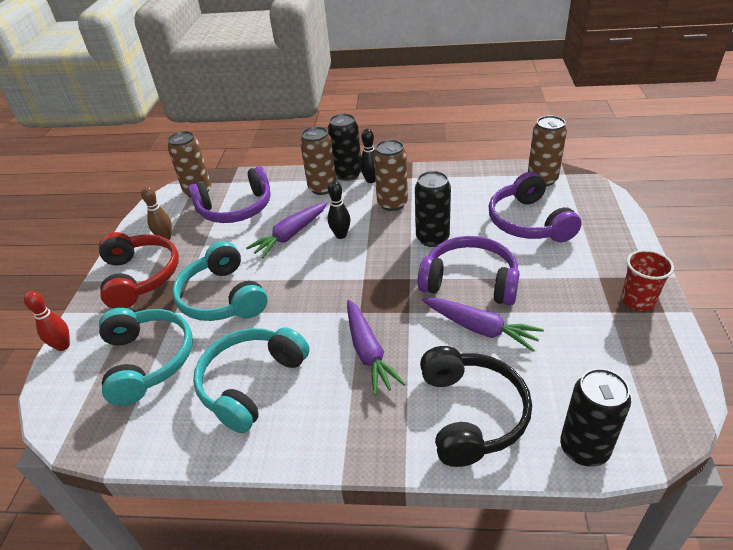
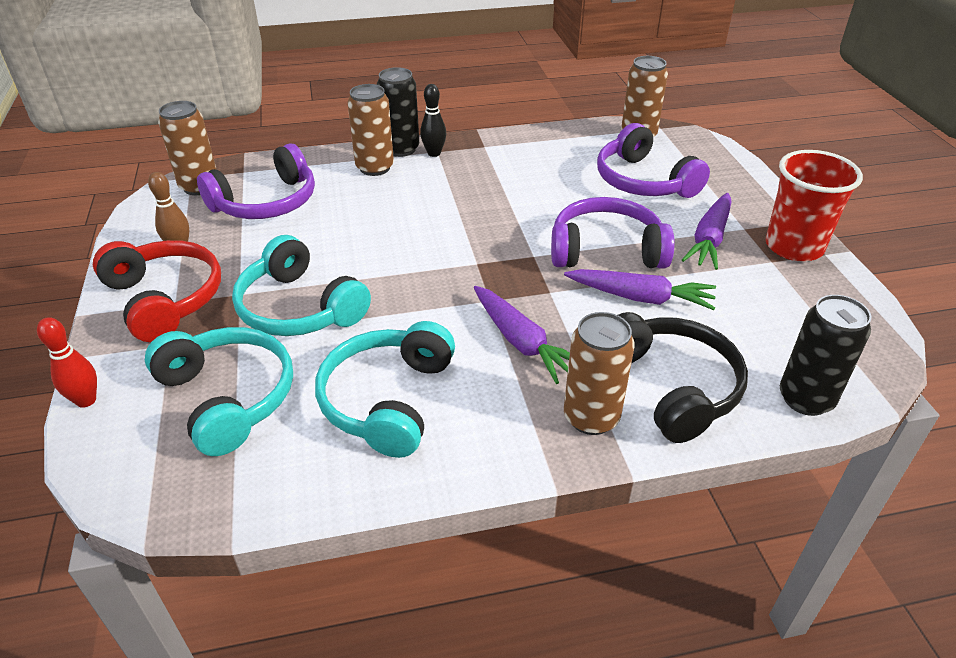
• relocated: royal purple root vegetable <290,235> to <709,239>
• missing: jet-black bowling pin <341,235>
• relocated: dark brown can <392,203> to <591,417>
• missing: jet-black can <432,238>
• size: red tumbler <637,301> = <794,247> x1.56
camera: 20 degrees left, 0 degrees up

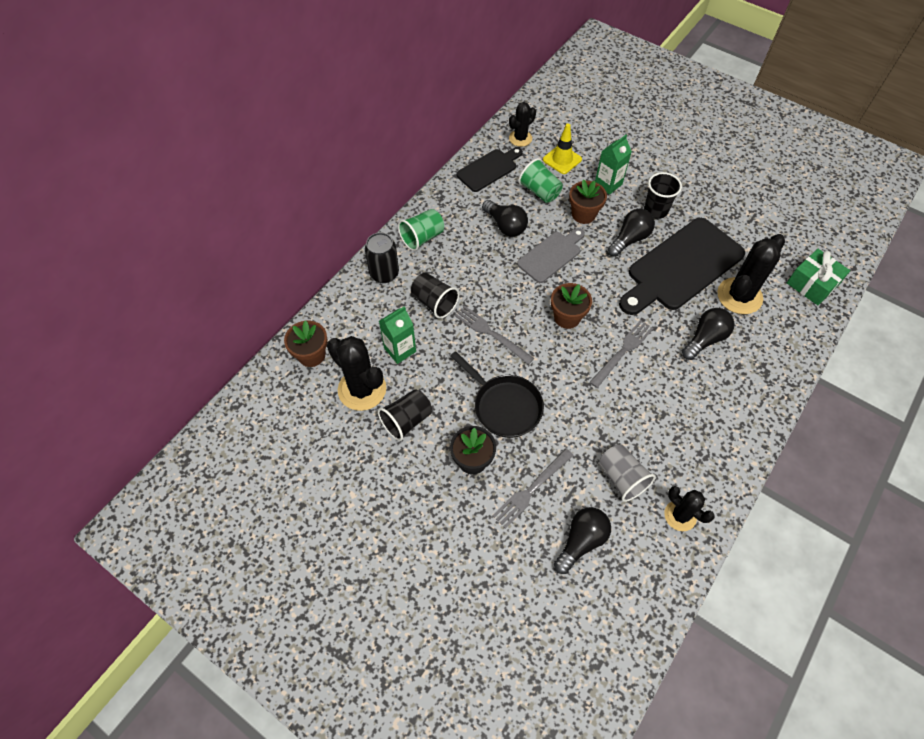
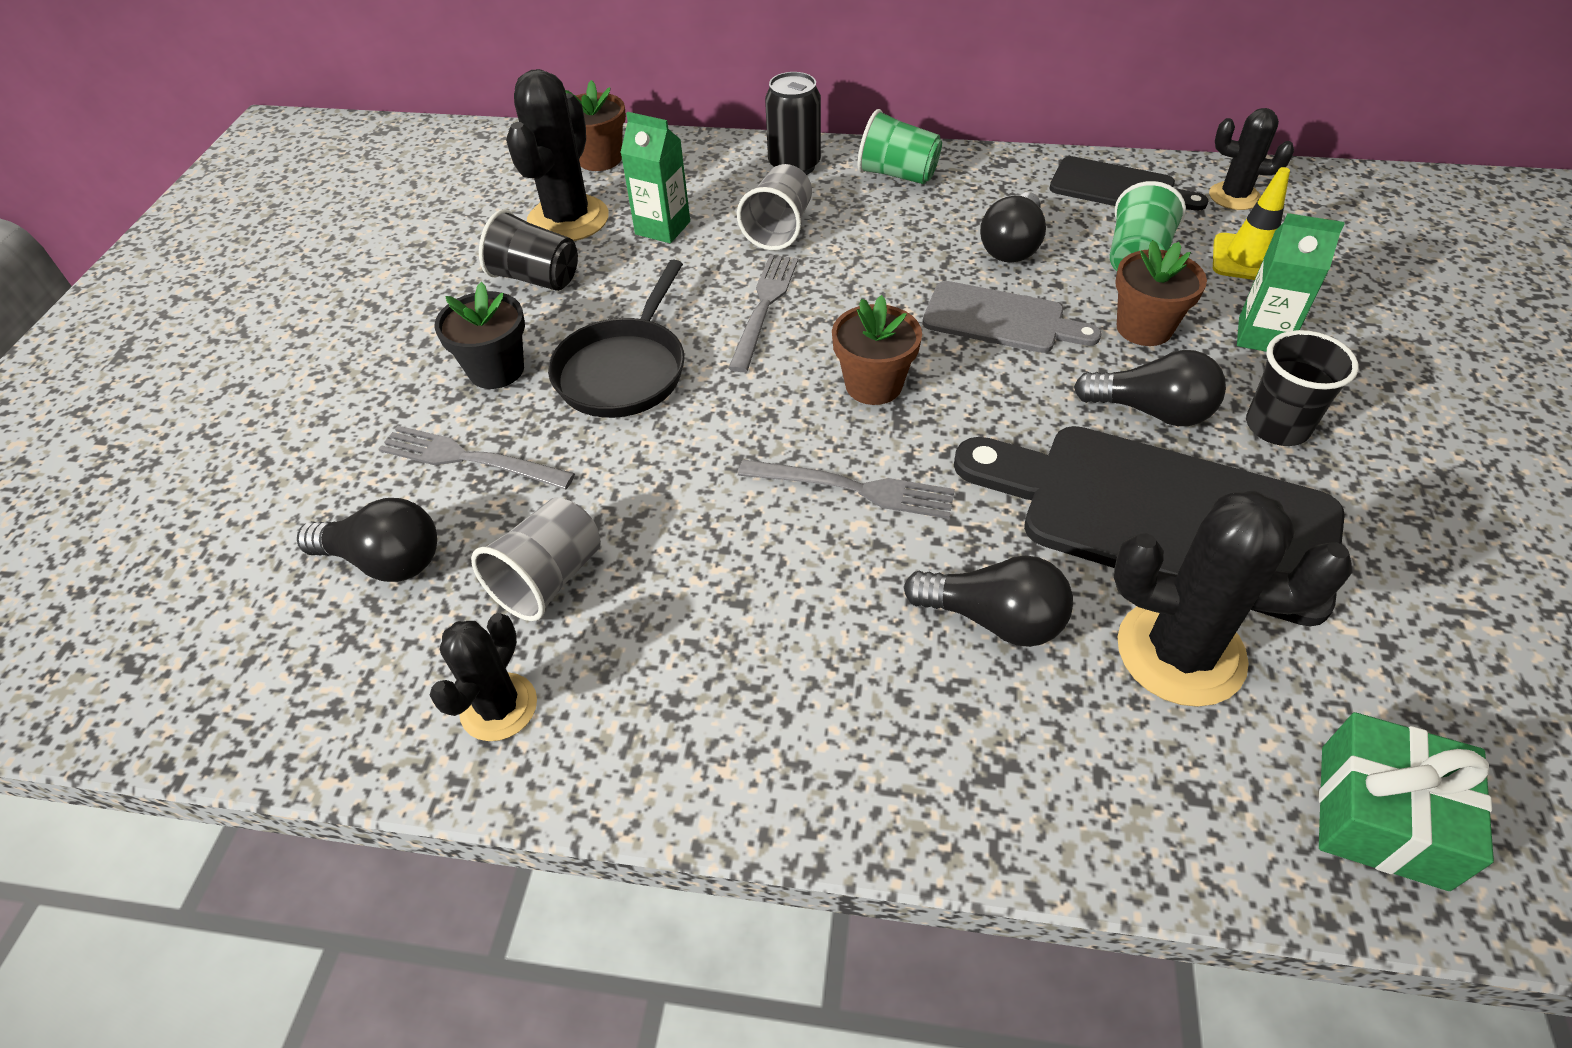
• colour: jet-black tumbler <434,303> to ash-grey tumbler <779,229>
camera: 65 degrees right, 10 degrees down

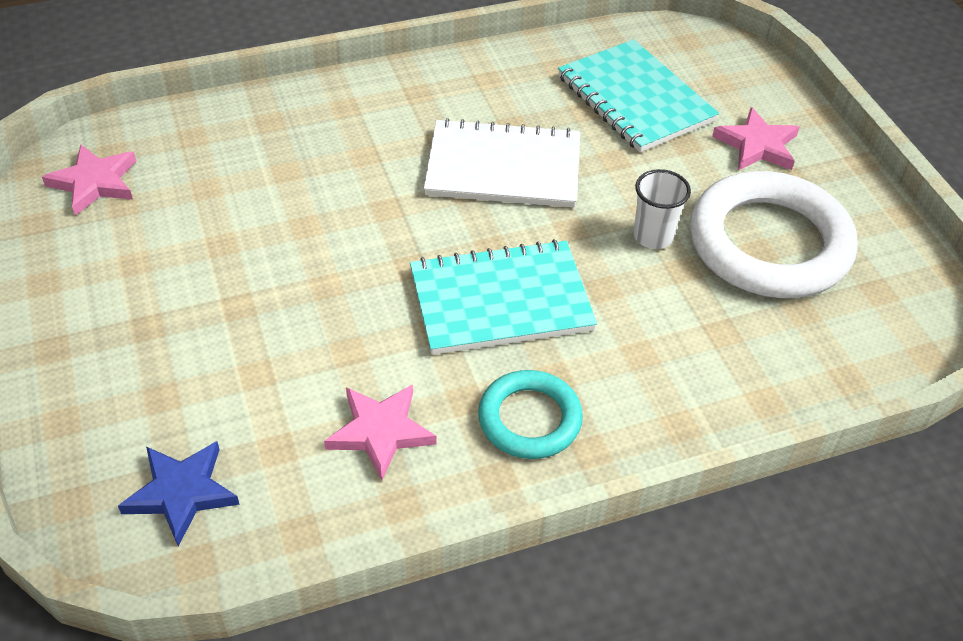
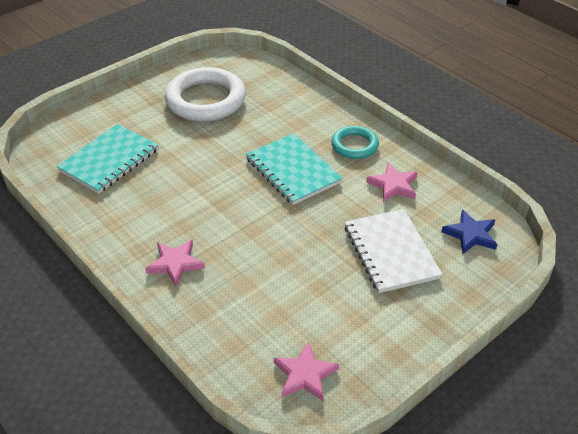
• relocated: pure white exercise book <503,167> to <391,252>
• missing: pure white tumbler <653,236>
• relocated: rosy star shape <757,145> to <175,264>
camera: 110 degrees left, 5 degrees down

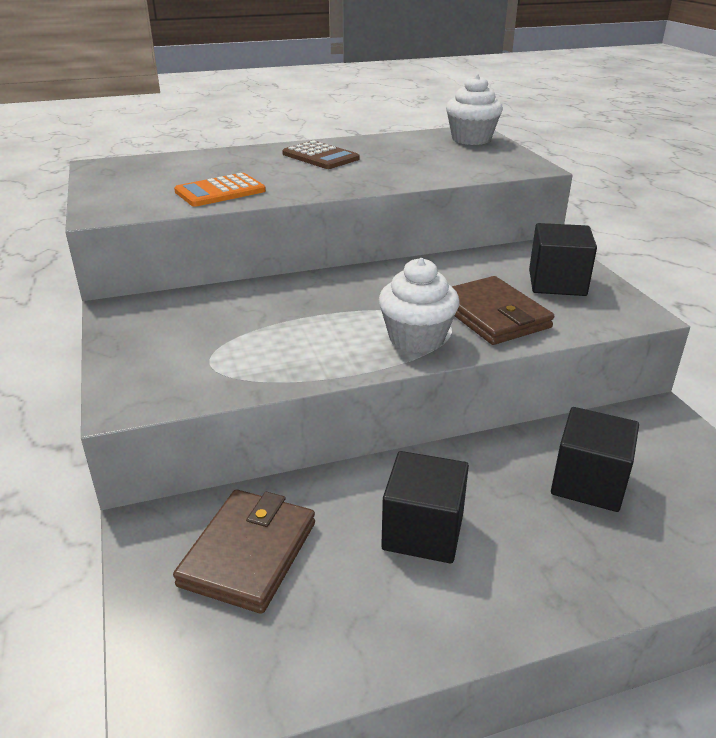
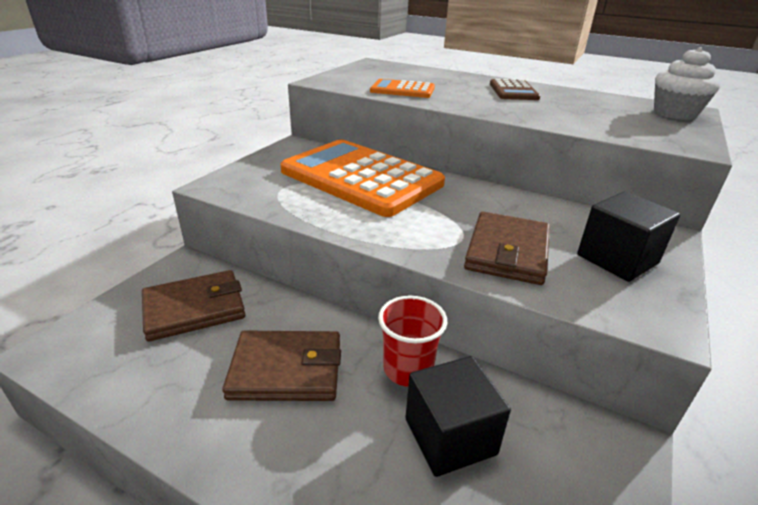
• missing: pure white muffin <416,338>
• exchanged: jet-black cube <423,531> to dark brown wallet <286,369>
• appeared: orange adding machine <361,178>
• appeared: red tumbler <408,369>
camera: 45 degrees right, 0 degrees up

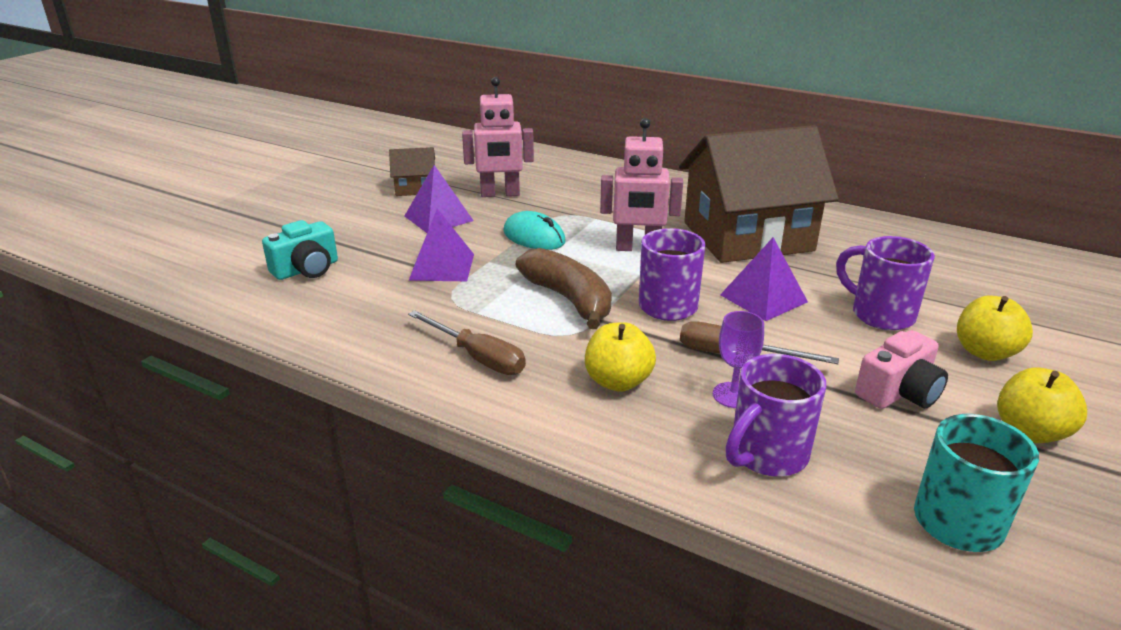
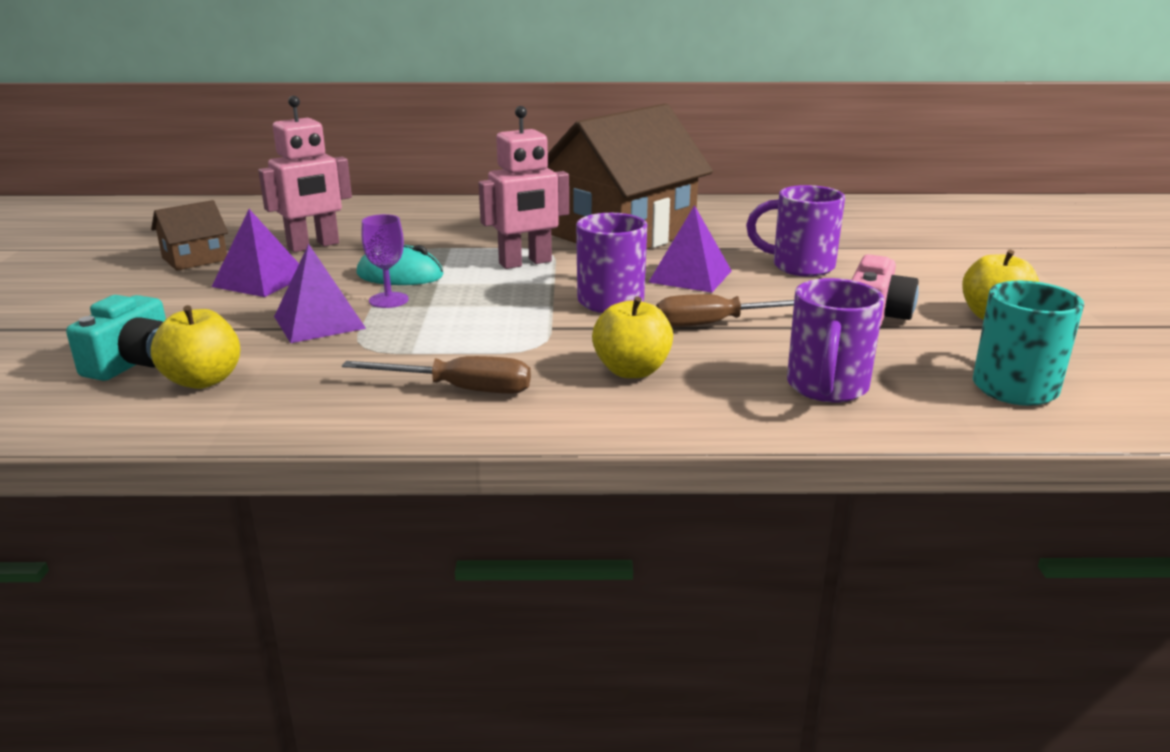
• missing: dark brown banana fruit <569,299>
• relocated: royal purple chalice <733,395> to <388,300>
• relocated: yellow apple fruit <985,352> to <203,380>
camera: 30 degrees left, 5 degrees down

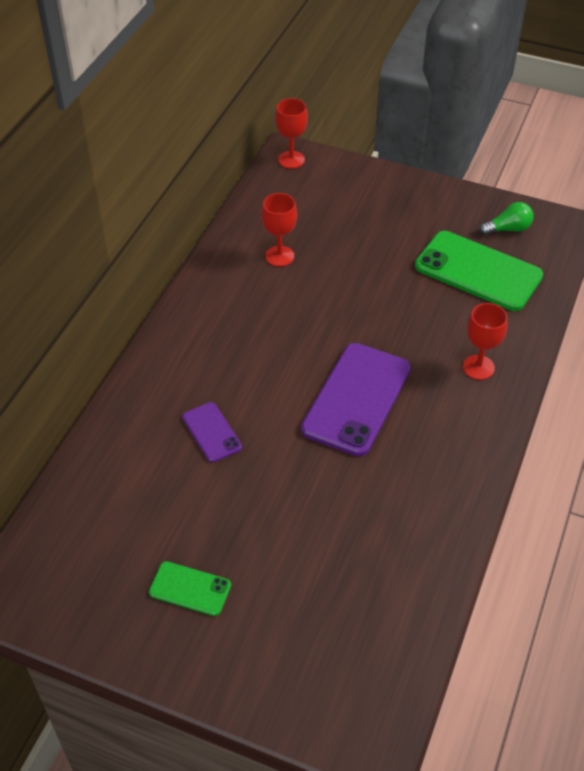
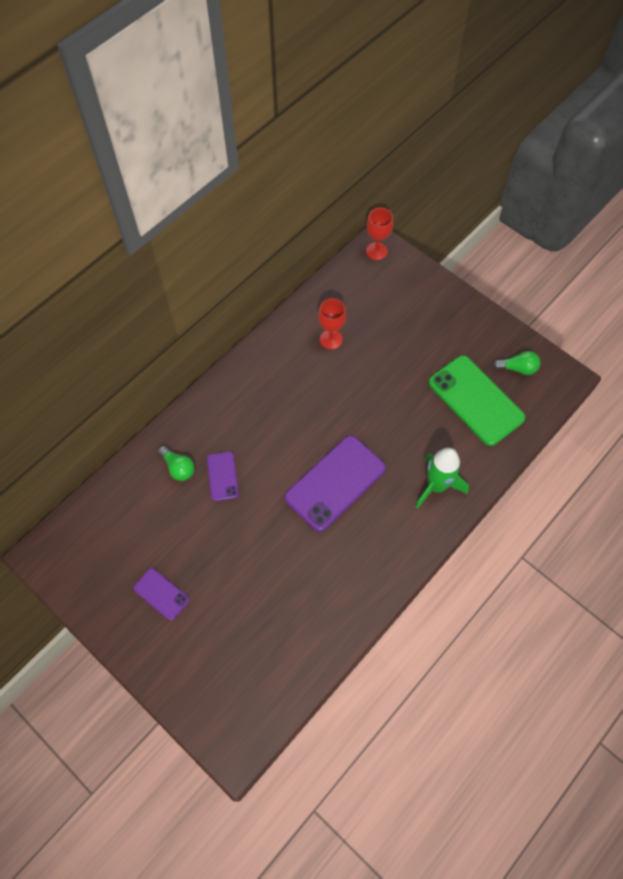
• colour: leaf-green phone <190,589> to royal purple phone <161,594>
• exchanged: red chalice <478,367> to leaf-green spaceship <436,486>
• appeared: leaf-green bulb <178,467>
camera: 20 degrees right, 15 degrees up

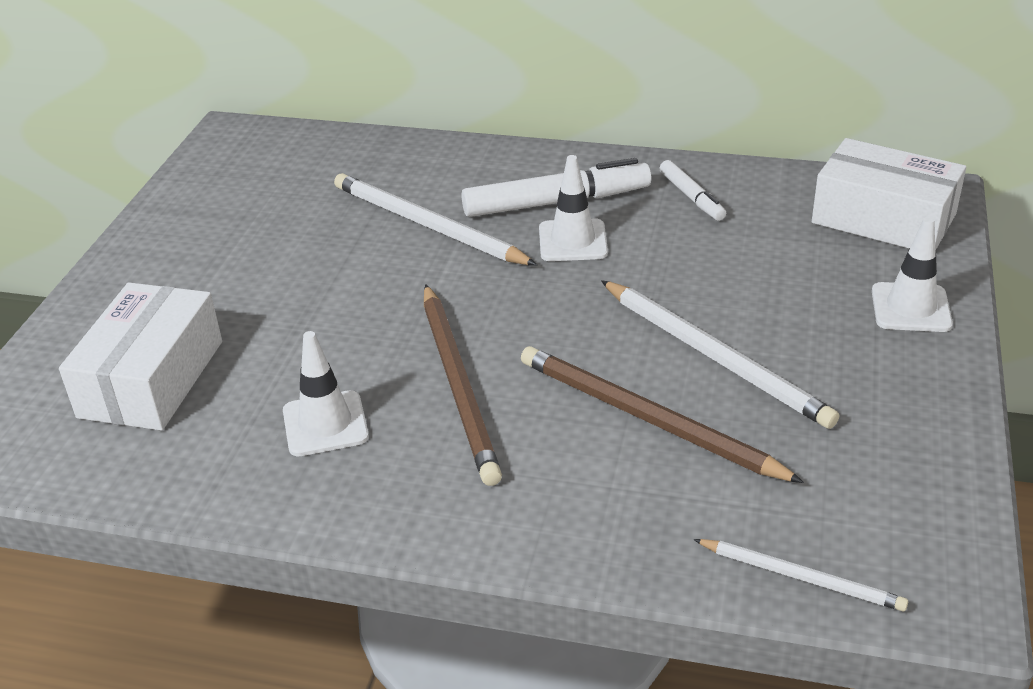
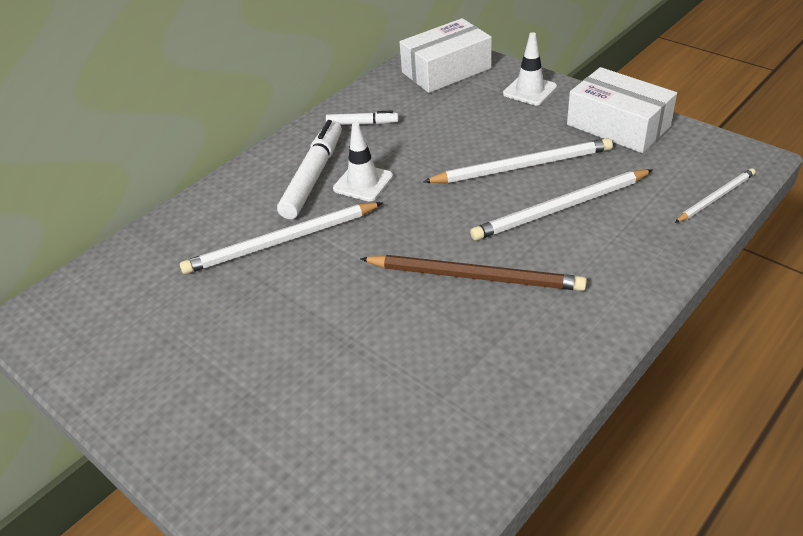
• relocated: pure white box <151,379> to <618,125>
• missing: pure white traffic cone <325,424>
• colour: dark brown wooden pencil <647,418> to pure white wooden pencil <560,208>
camera: 60 degrees left, 5 degrees up

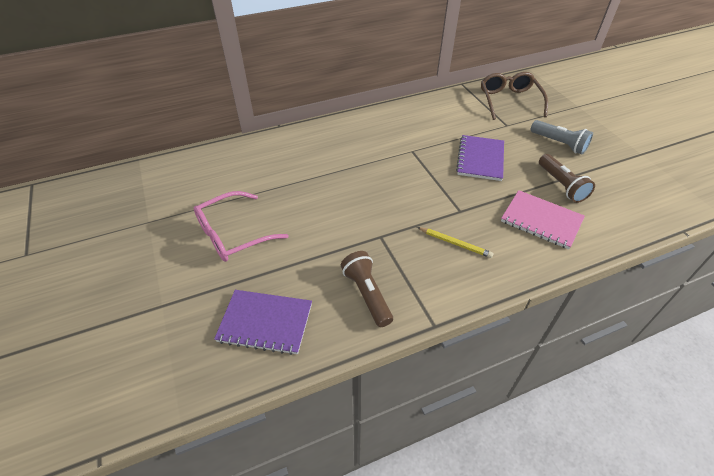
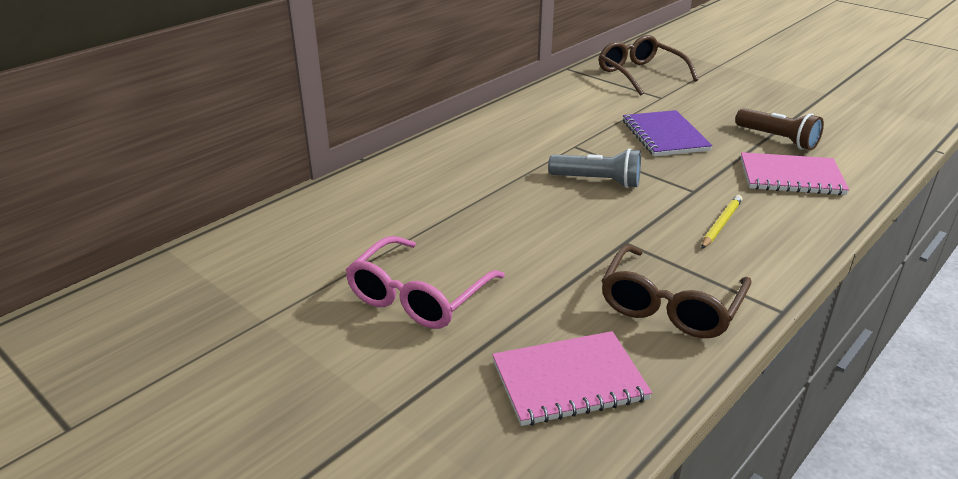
• colour: royal purple exercise book <265,323> to rosy exercise book <569,381>
• exchanged: dark brown flashlight <367,294> to dark brown spectacles <670,306>
• spun: yellow wooden pencil <455,243> = <721,224> 60 degrees counterclockwise
• relocated: ash-grey flashlight <559,144> to <598,181>
camera: 25 degrees left, 15 degrees down

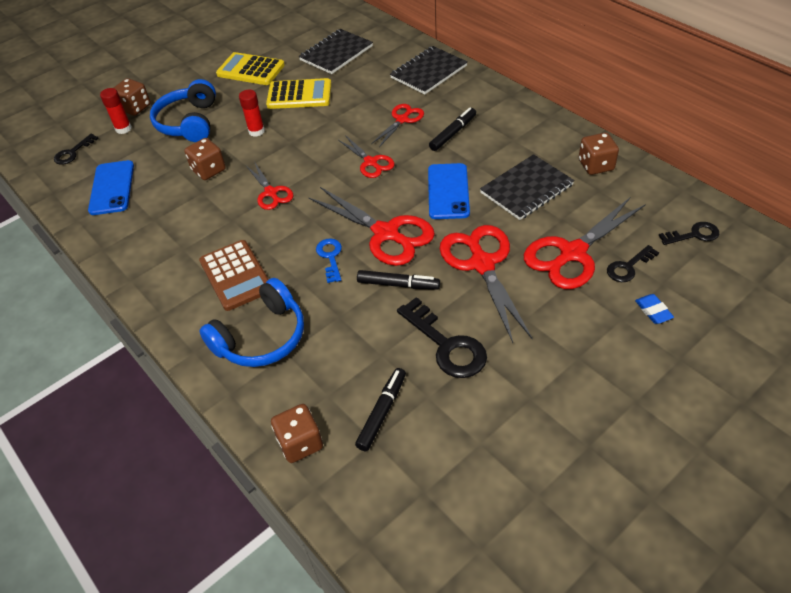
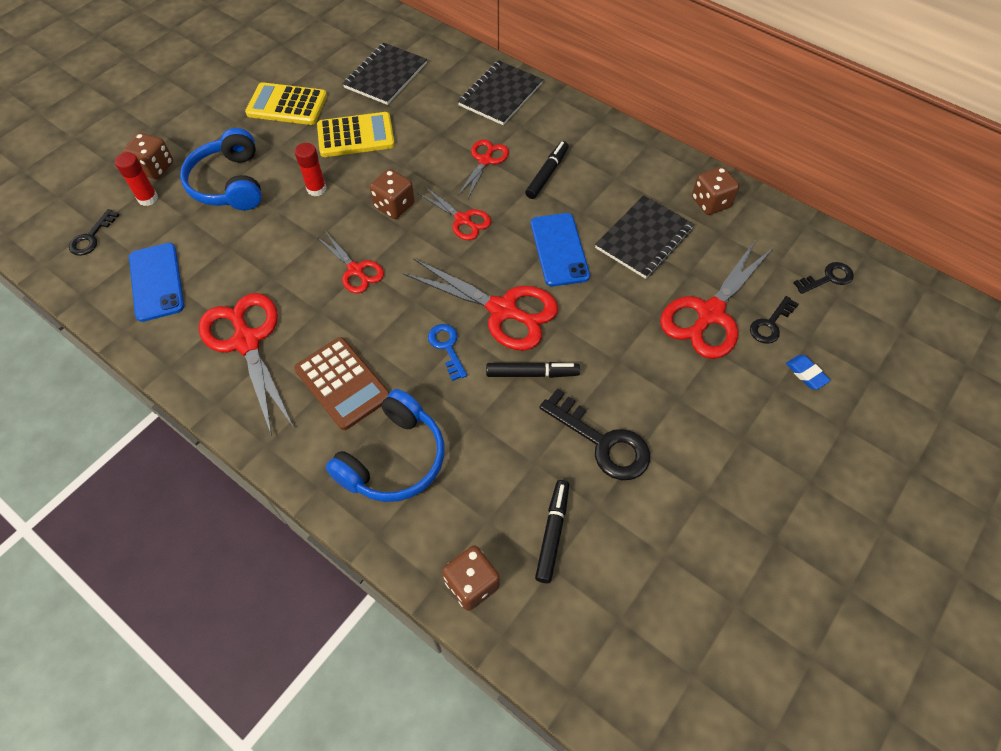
• relocated: dark brown game die <208,170> to <394,205>
• relocated: red scissors <482,264> to <247,341>
camera: 15 degrees left, 10 degrees up

